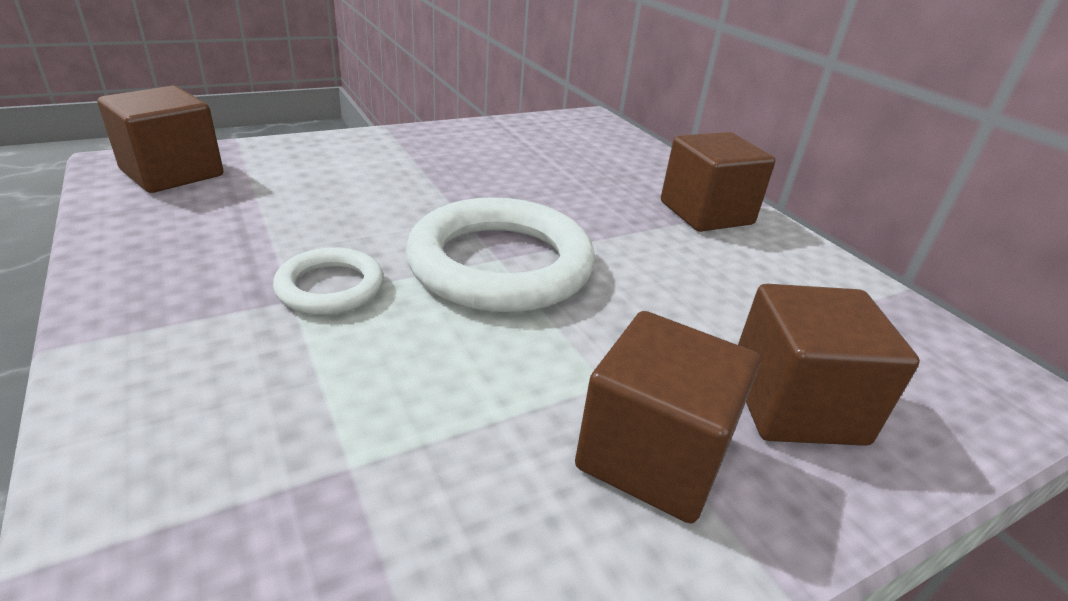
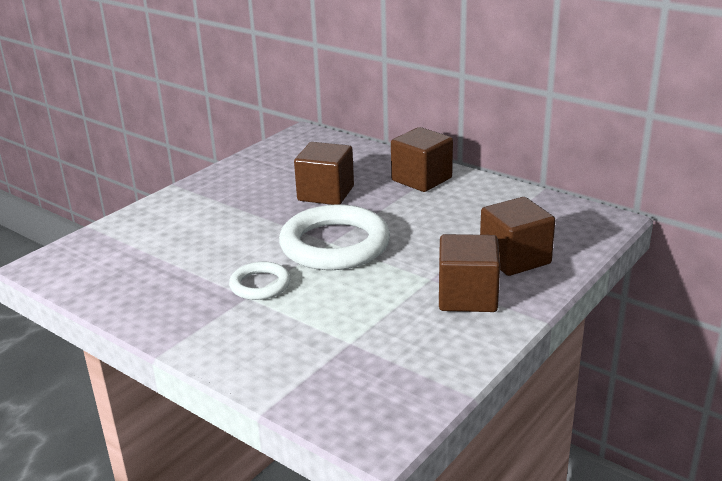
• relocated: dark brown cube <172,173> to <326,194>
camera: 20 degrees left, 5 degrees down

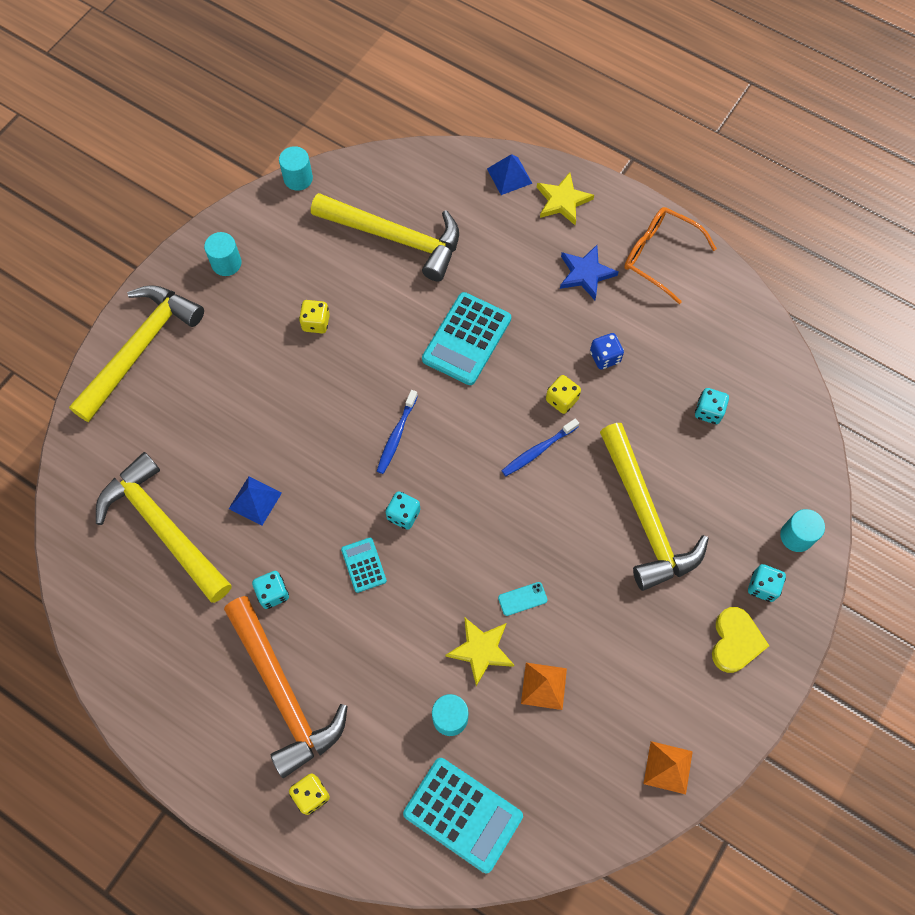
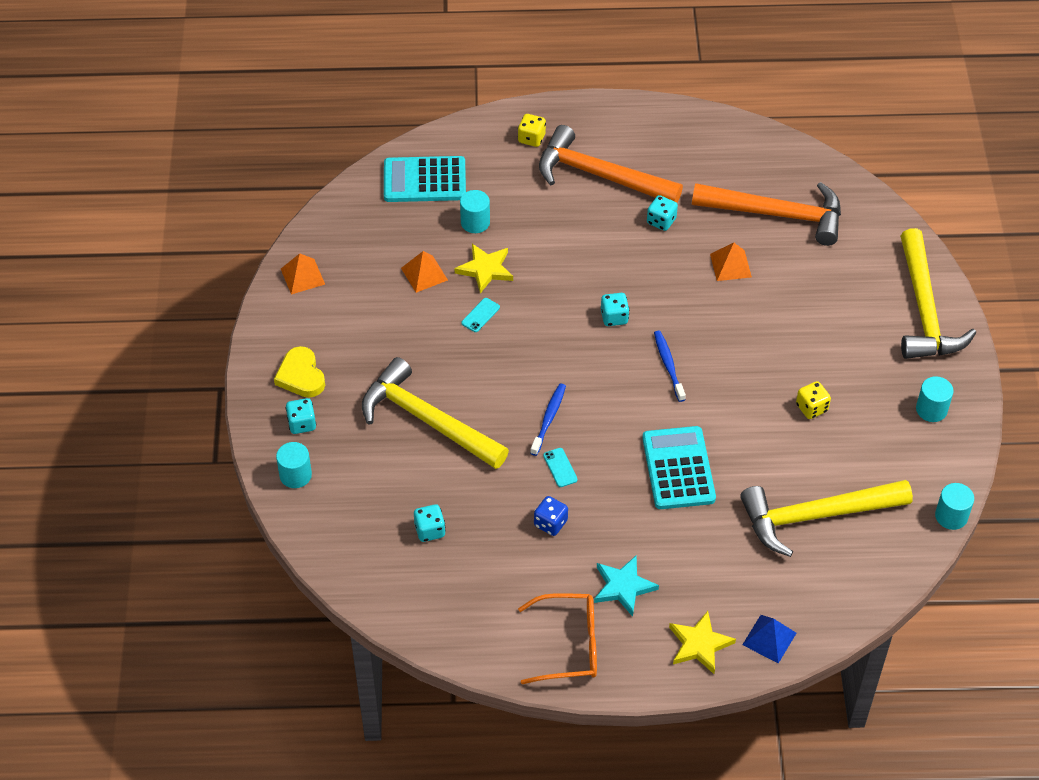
• colour: yellow claw hammer <163,527> to orange claw hammer <777,214>
• colour: royal blue pyramid <255,500> to orange pyramid <730,265>
• missing: turquoise adding machine <364,565>
• exchanged: yellow game die <562,400> to turquoise phone <560,467>
• colour: royal blue star shape <585,273> to turquoise star shape <623,587>
camera: 145 degrees right, 15 degrees down

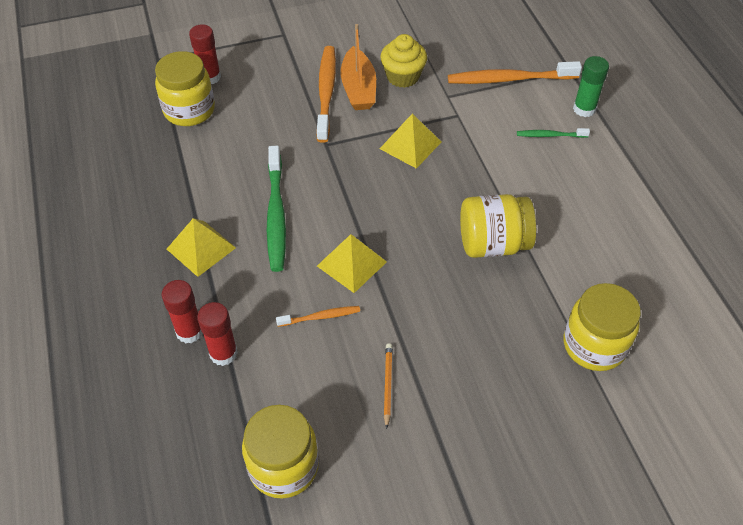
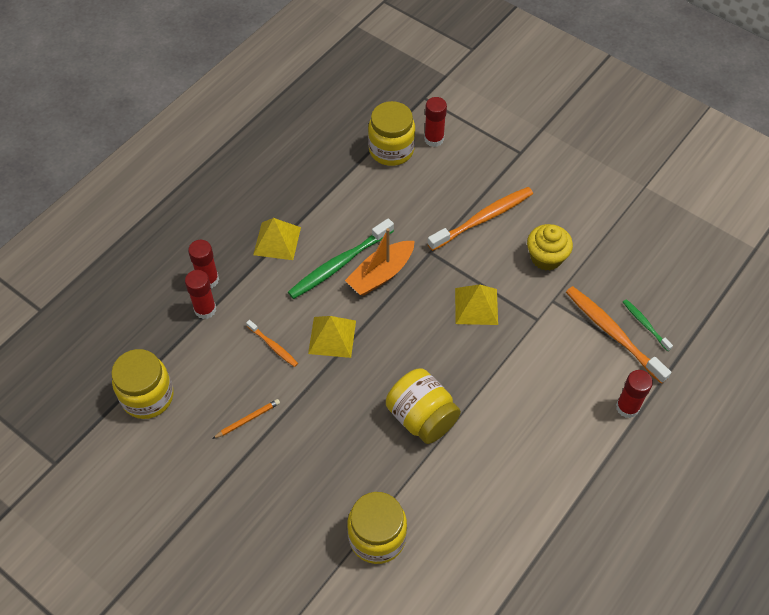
• relocated: orange toy boat <358,88> to <381,274>
• relocated: leaf-green tooth brush <550,135> to <645,324>
• colour: leaf-green glue <584,109> to red glue <627,407>
camera: 55 degrees right, 5 degrees up

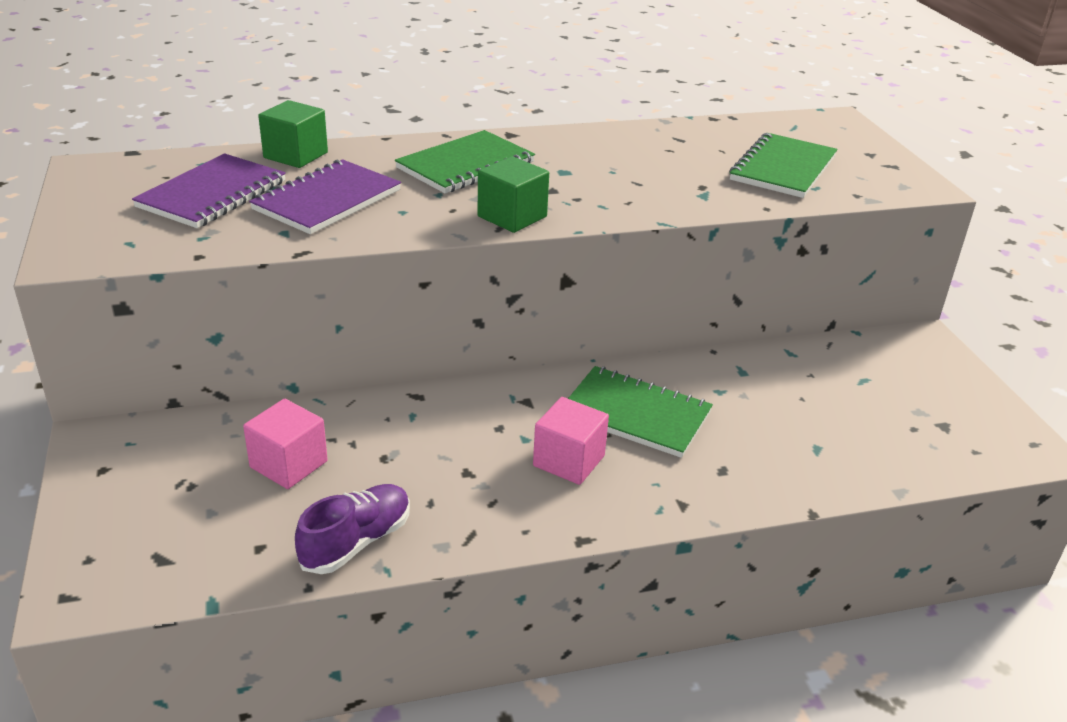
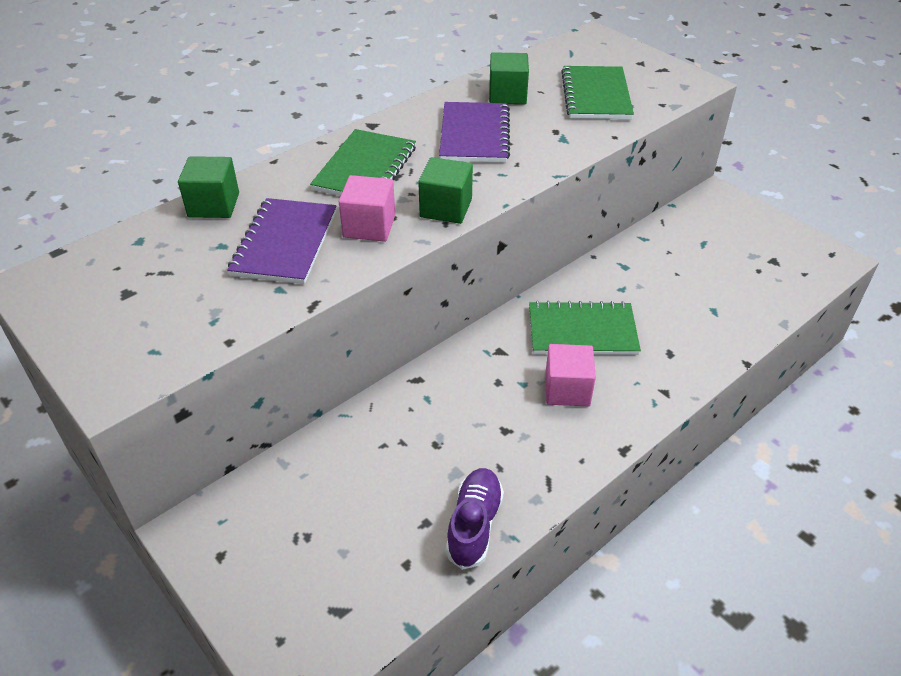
• relocated: royal purple exercise book <212,194> to <474,135>
• relocated: rosy cube <288,464> to <369,226>
• appeared: leaf-green cube <507,95>
camera: 25 degrees left, 10 degrees up

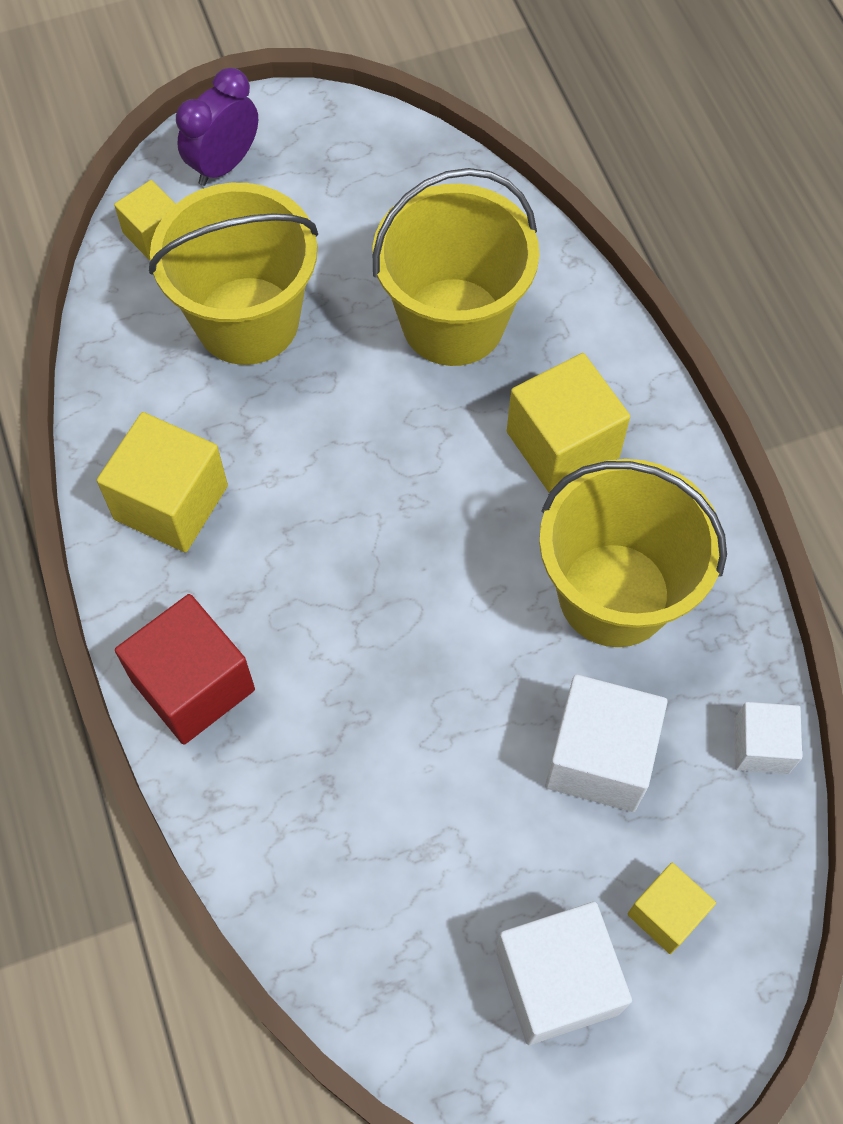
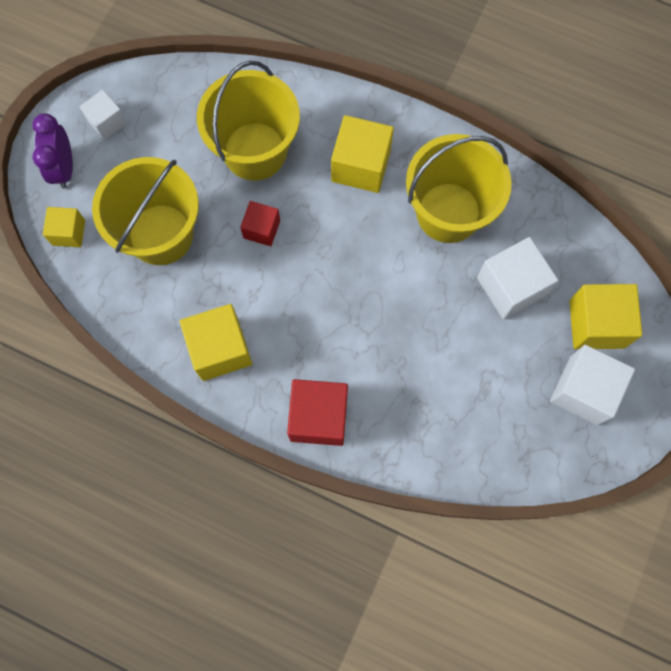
• size: yellow cube <666,914> = <596,324> x1.69
• relocated: pure white cube <761,746> to <107,122>
• appeared: red cube <261,229>
camera: 45 degrees left, 10 degrees up

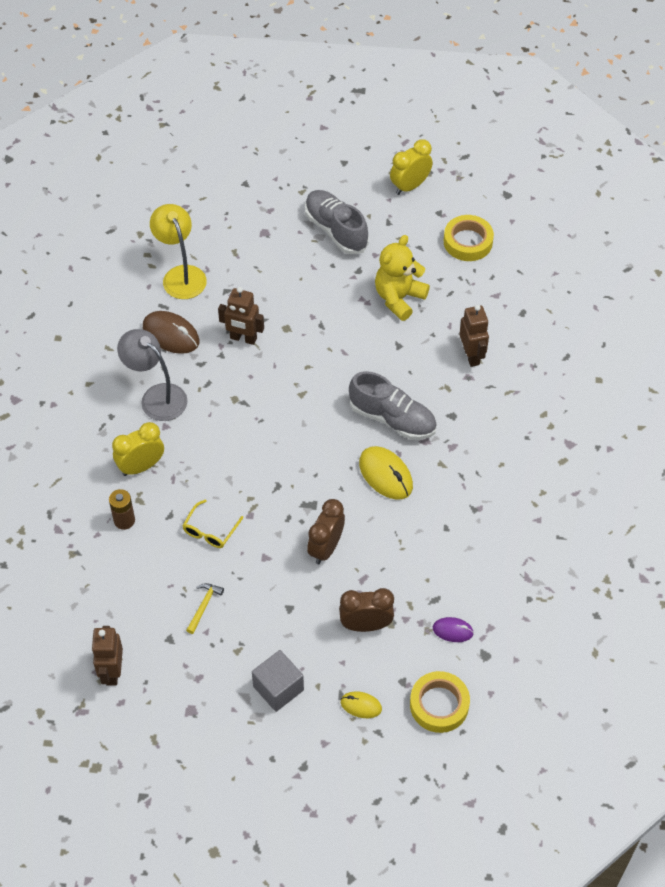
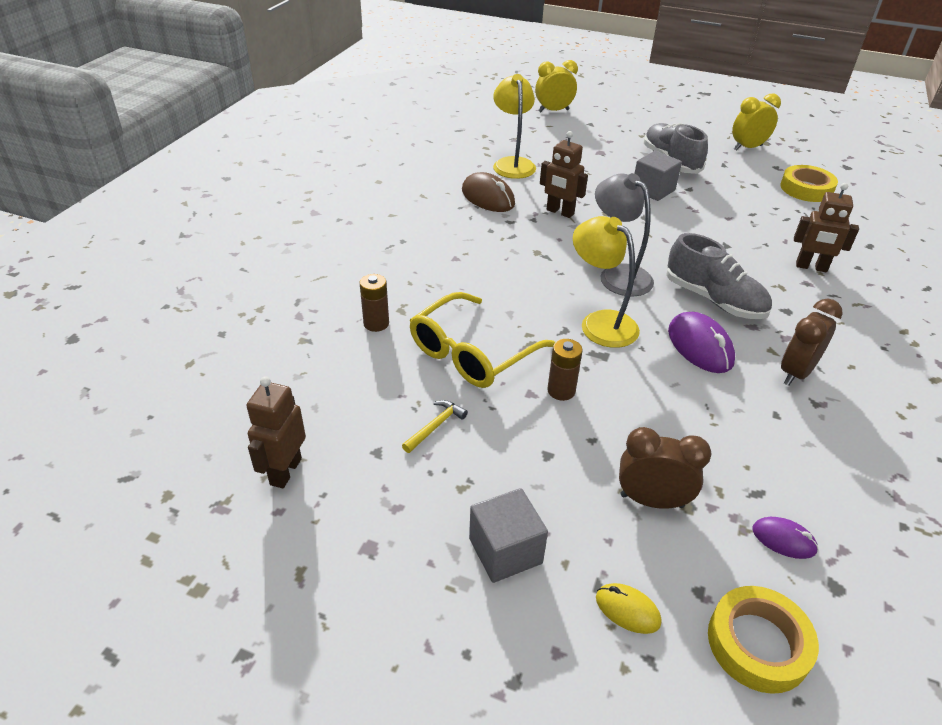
• relocated: yellow clock <141,466> to <553,111>
• relocated: ash-grey desk lamp <156,396> to <618,275>
• size: yellow spectacles <210,531> = <471,353> x1.91
• relocated: dark brown clock <326,548> to <796,373>
• colour: yellow mouse <385,475> to royal purple mouse <700,346>
• missing: yellow teddy <399,298>
• spun: dark brown toy robot <471,356> = <811,267> 105 degrees clockwise
• appeared: dark brown power cell <561,391>
• appeared: yellow desk lamp <600,322>
• appeared: ash-grey cube <653,190>
camera: 15 degrees right, 15 degrees down

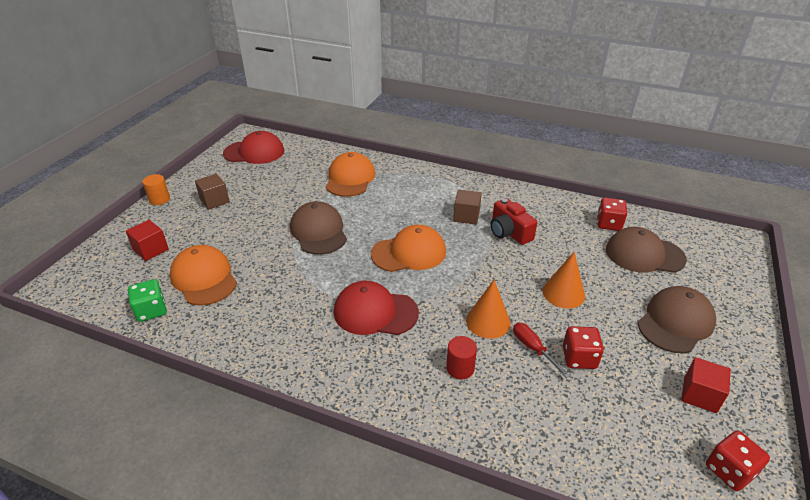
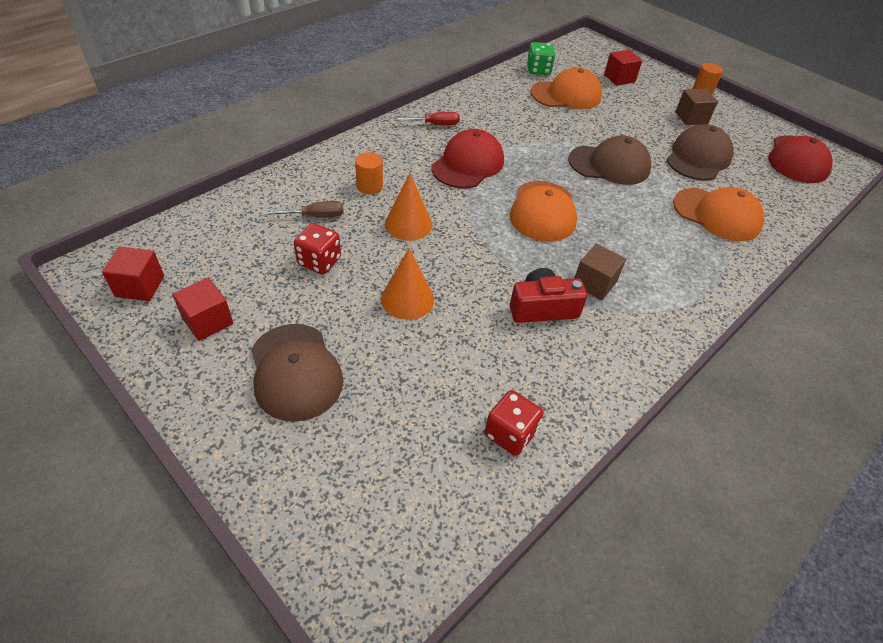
• colour: red cylinder <460,368> to orange cylinder <369,186>
• relocated: red screwdriver <533,348> to <435,124>
• relocated: dark brown peaked cap <644,254> to <698,158>
• exchanged: red game die <729,470> to red cube <140,286>
• appeared: dark brown screwdriver <314,216>
camera: 110 degrees right, 10 degrees up

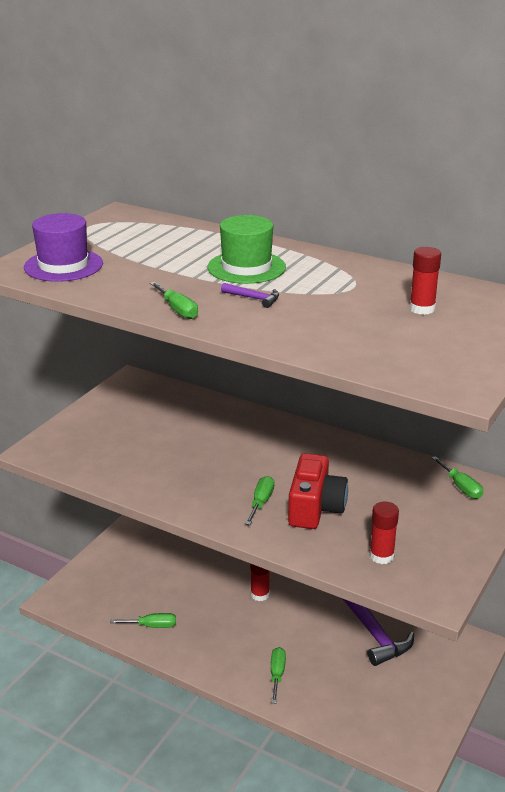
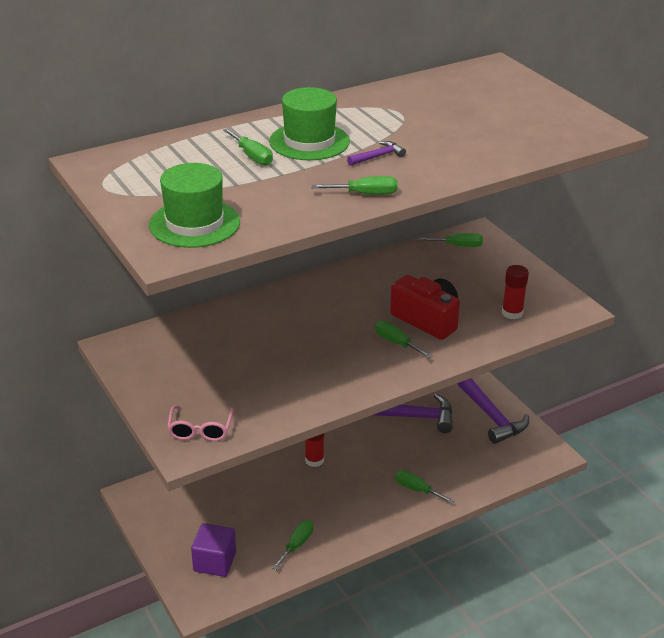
• colour: royal purple tall hat <63,265> to leaf-green tall hat <194,223>
• missing: red glue <422,309>
• appeared: rosy spectacles <200,430>
• appeared: royal purple cube <215,562>
• appeared: leaf-green screwdriver <252,156>
• appeared: royal purple claw hammer <491,417>
camera: 60 degrees left, 5 degrees up

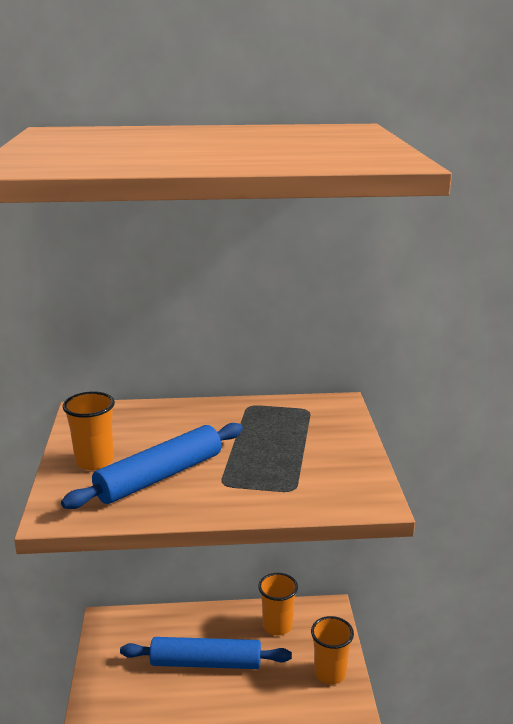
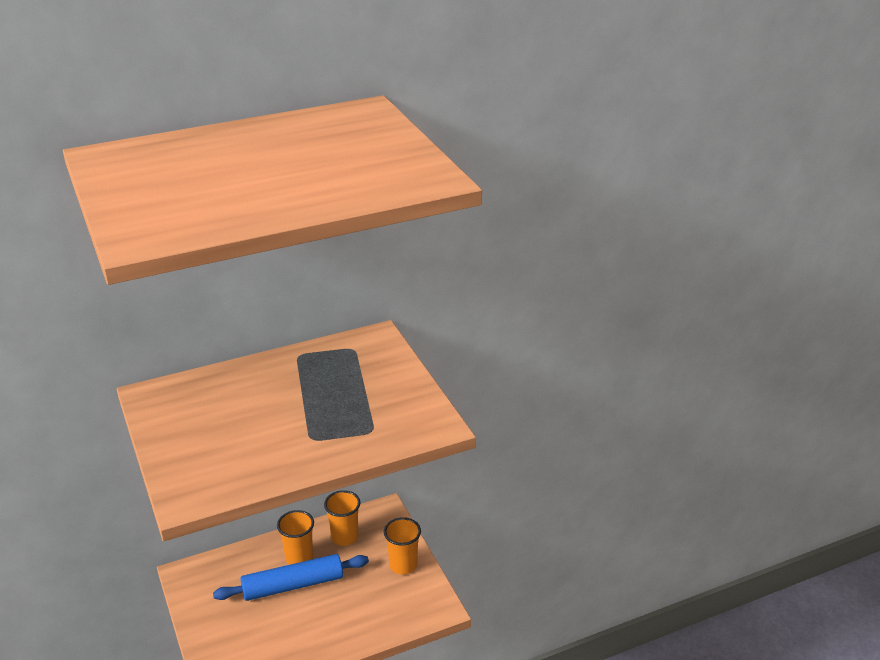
• missing: royal blue rolling pin <160,476>
• relocated: orange tumbler <94,461> to <299,557>
camera: 20 degrees left, 10 degrees up

